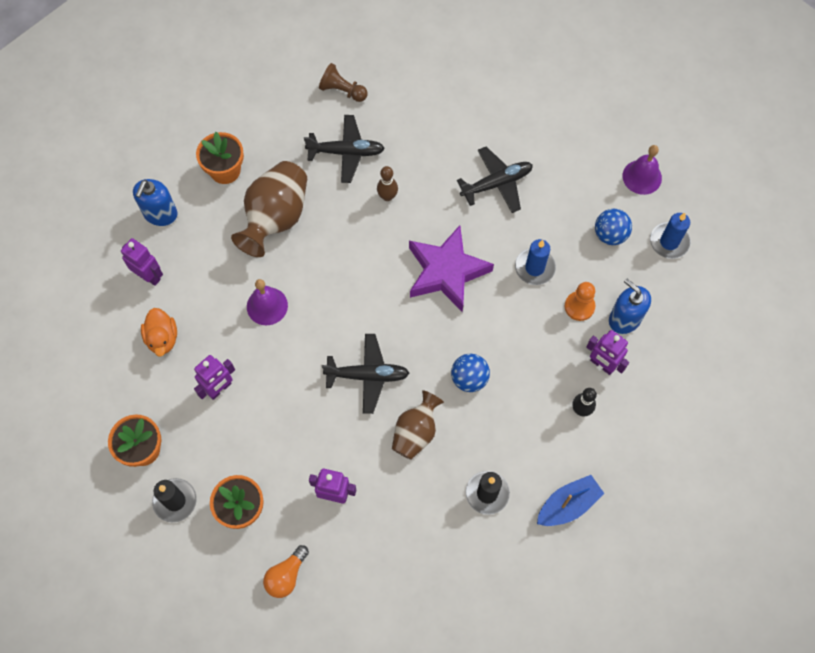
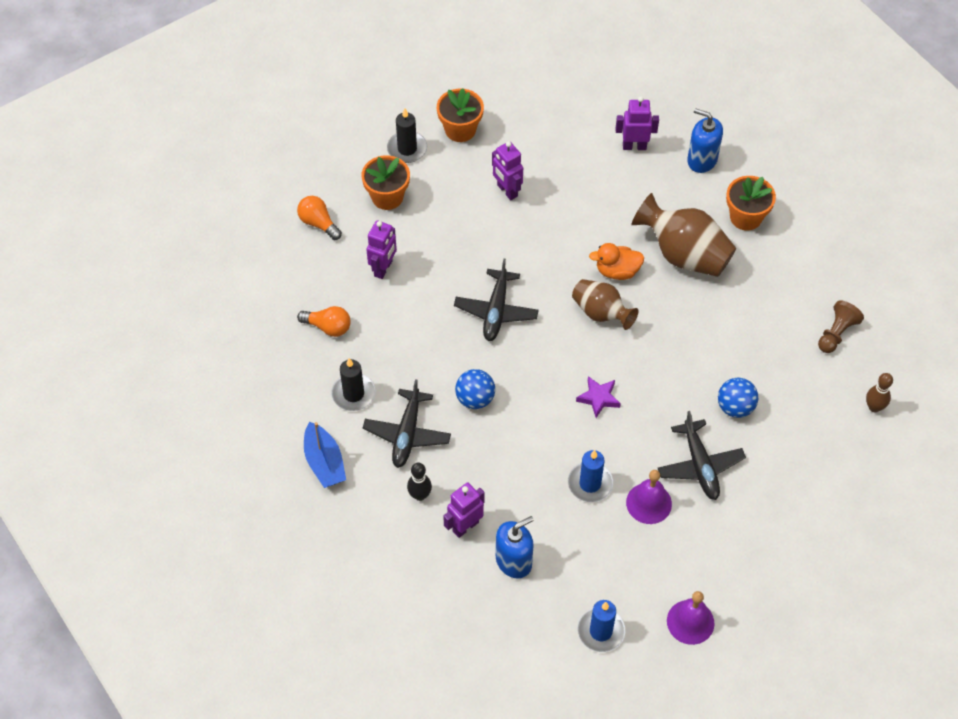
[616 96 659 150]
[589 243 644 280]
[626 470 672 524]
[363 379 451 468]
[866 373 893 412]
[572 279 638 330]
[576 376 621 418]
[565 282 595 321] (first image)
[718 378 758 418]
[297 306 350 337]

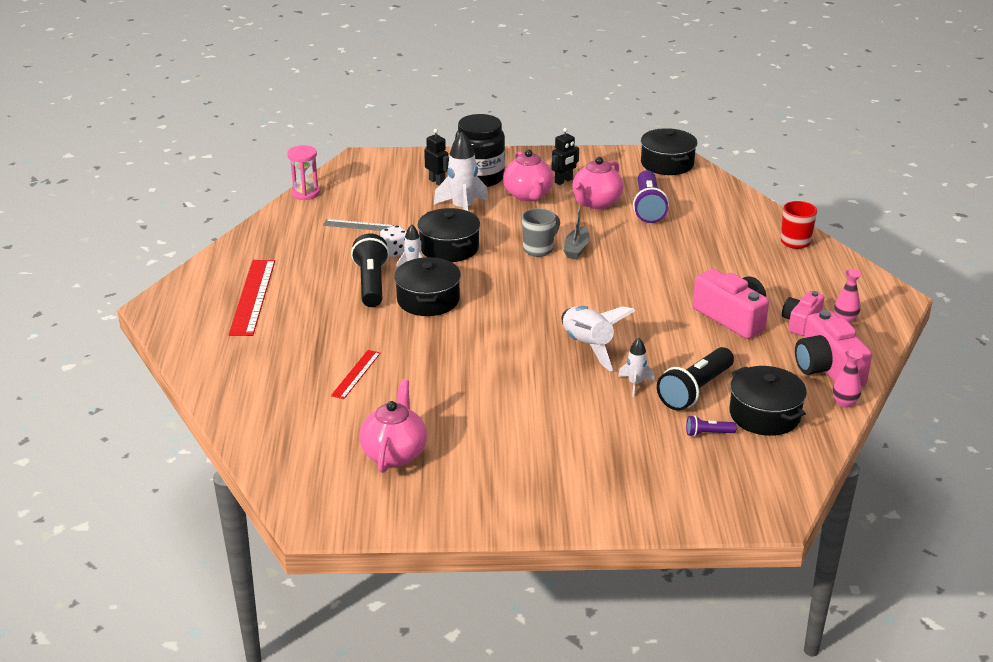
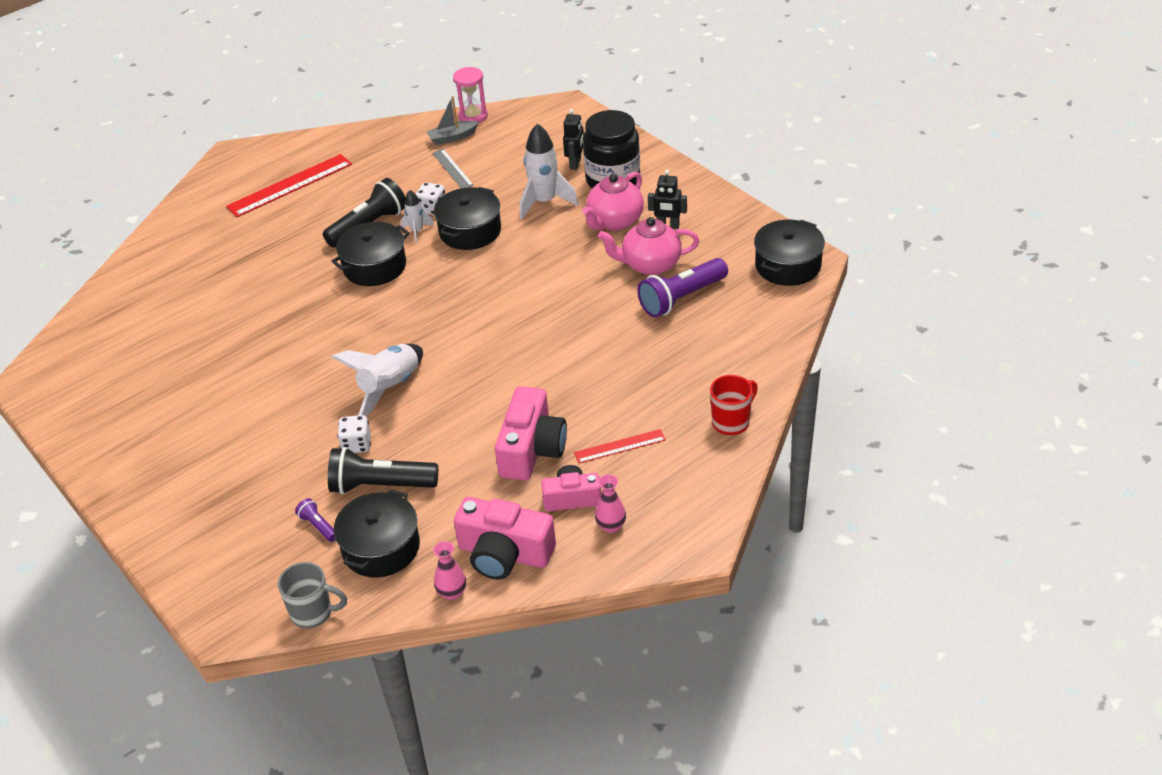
[574 429 666 463]
[359 379 427 473] (first image)
[278 562 347 629]
[426 96 478 145]
[337 415 371 453]
[454 497 556 580]

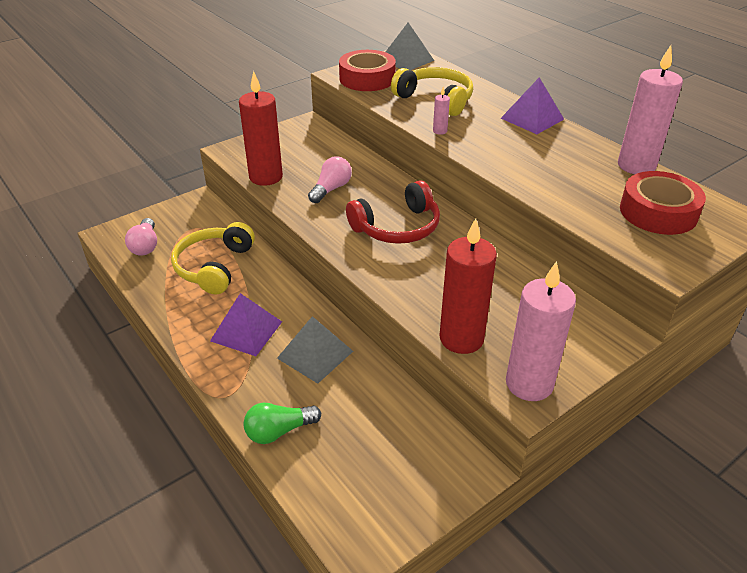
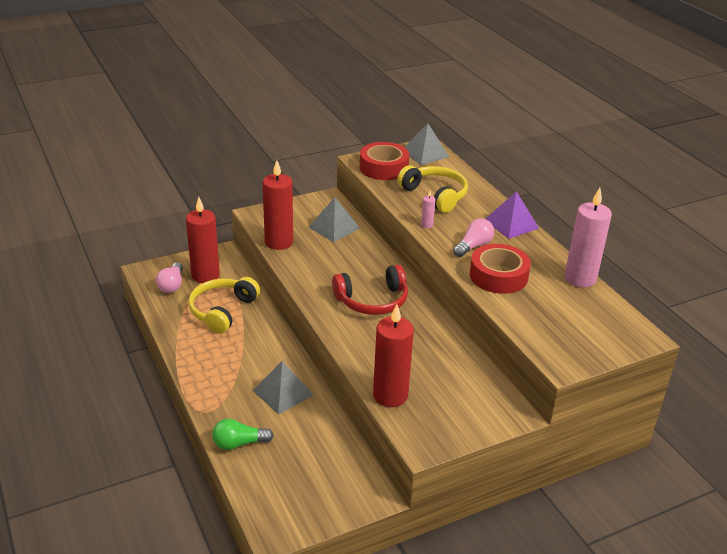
[210 293 282 356] (first image)
[453 218 494 257]
[506 261 576 401] (first image)
[470 244 531 294]
[186 197 220 283]
[308 197 360 242]

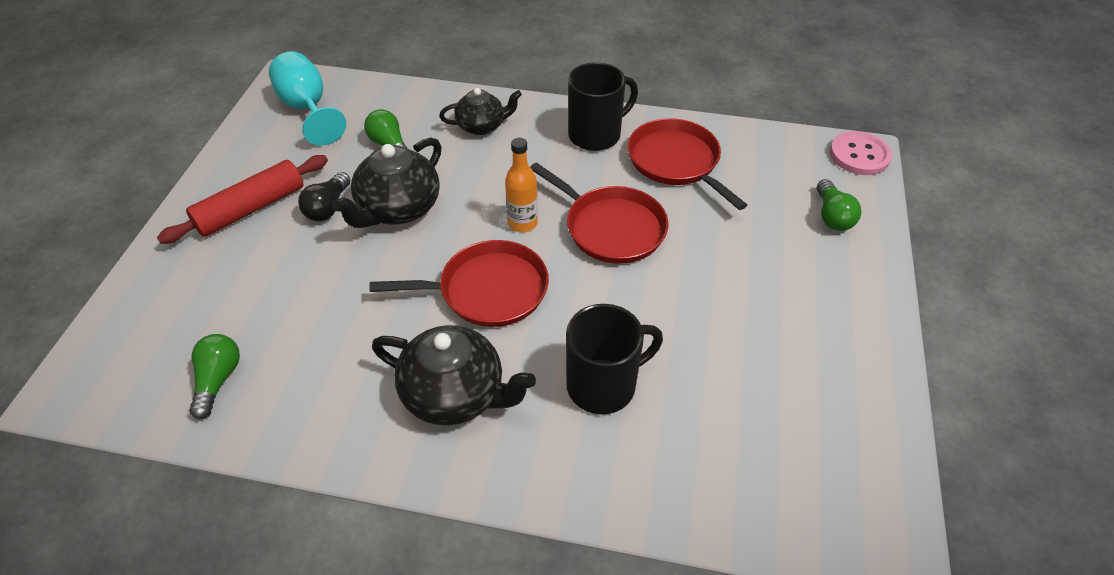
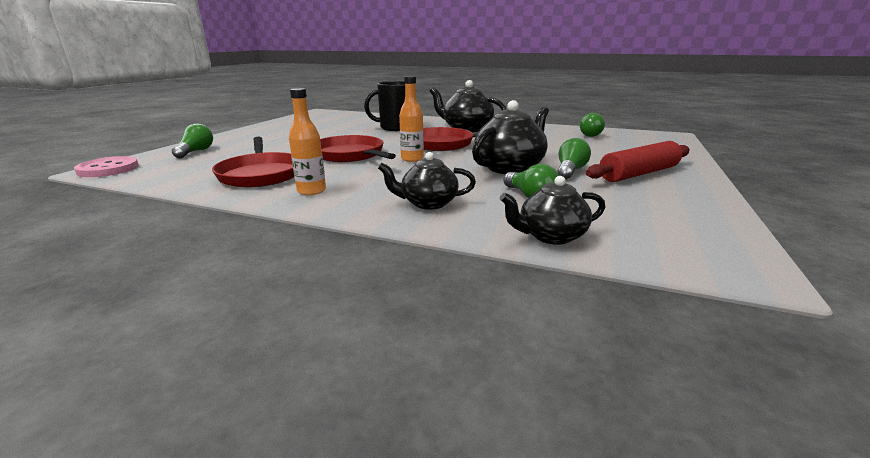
[269 51 346 146] (first image)
[557 138 591 179]
[289 88 326 195]
[500 176 605 245]

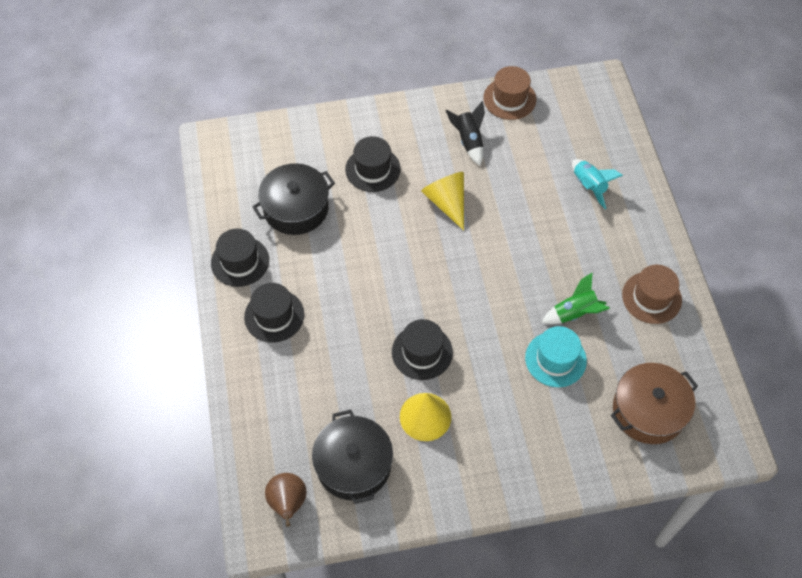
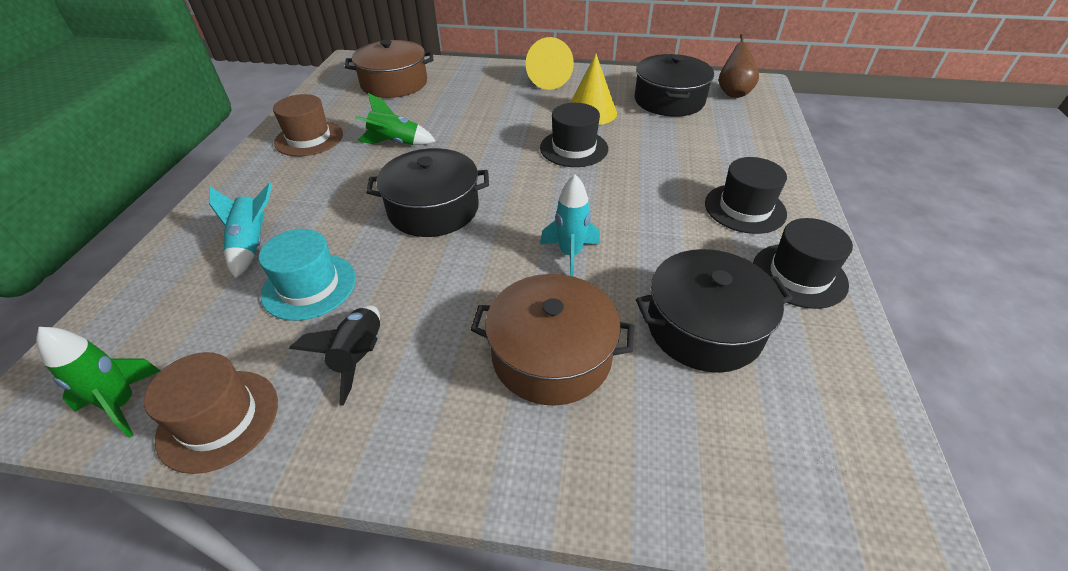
[470 274 634 406]
[526 37 574 90]
[259 229 356 321]
[36 327 161 438]
[366 148 489 237]
[540 174 600 277]

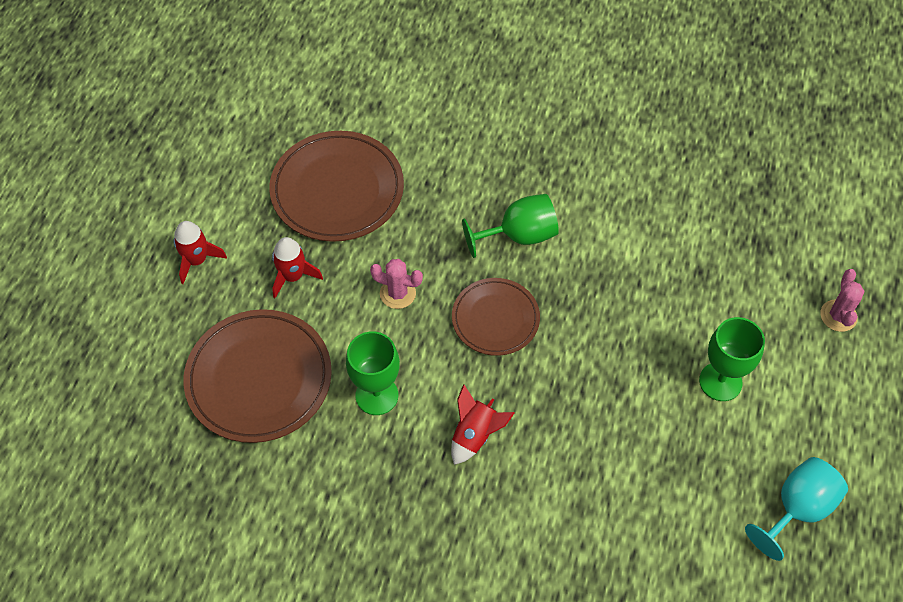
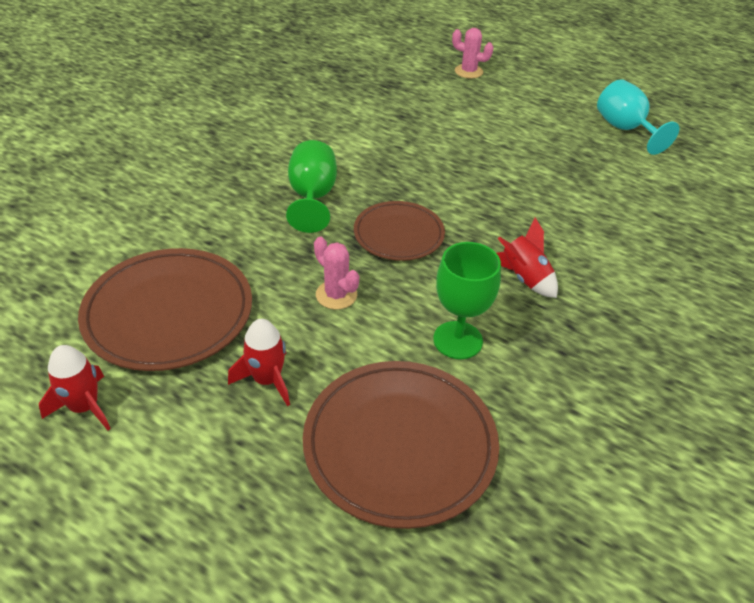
[39 345 111 430]
[314 237 359 309]
[699 317 765 401] (first image)

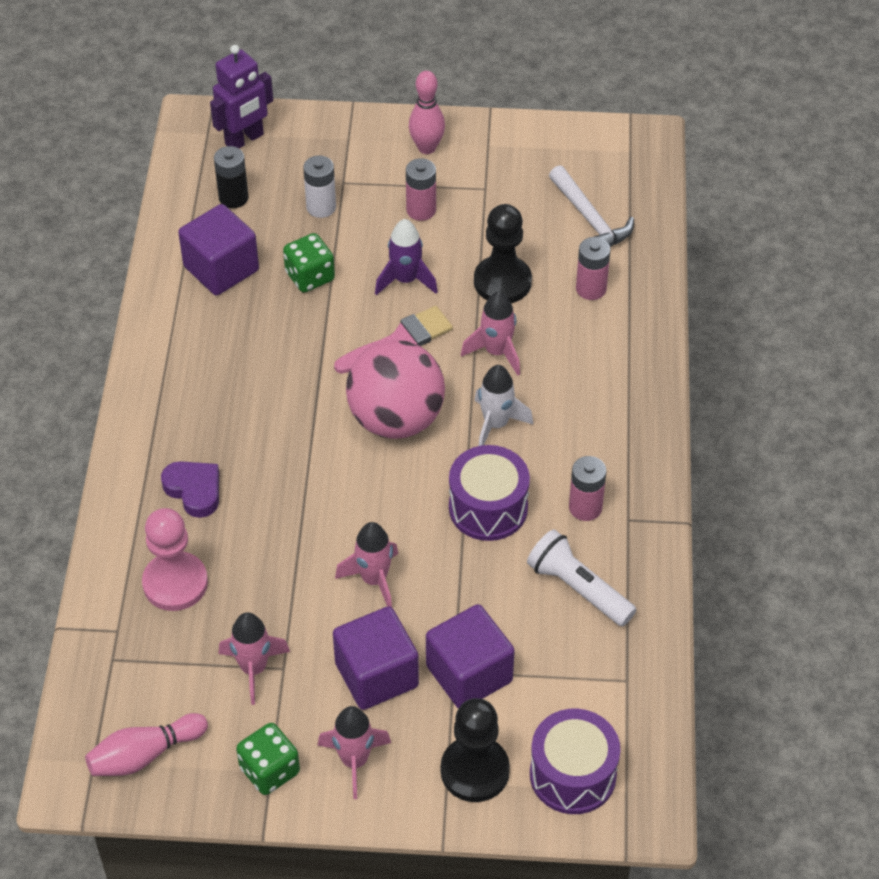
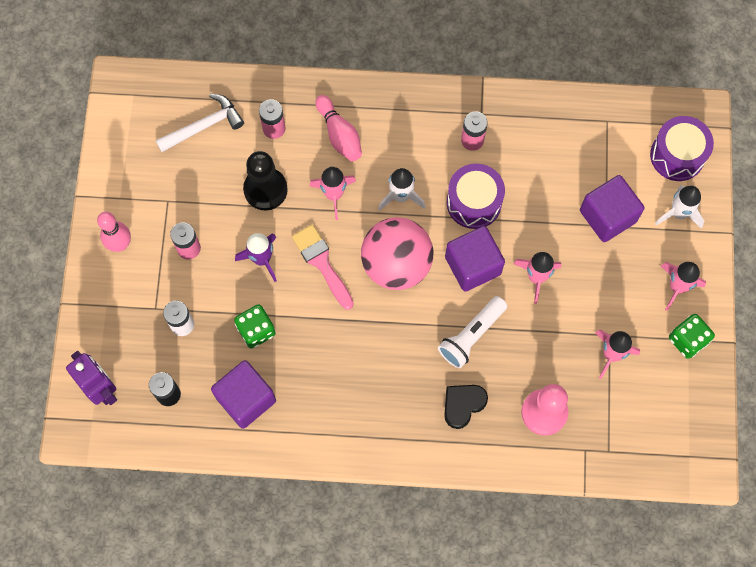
[315 95 362 161]
[444 385 488 429]
[445 226 505 292]
[655 185 704 229]
[438 296 507 368]

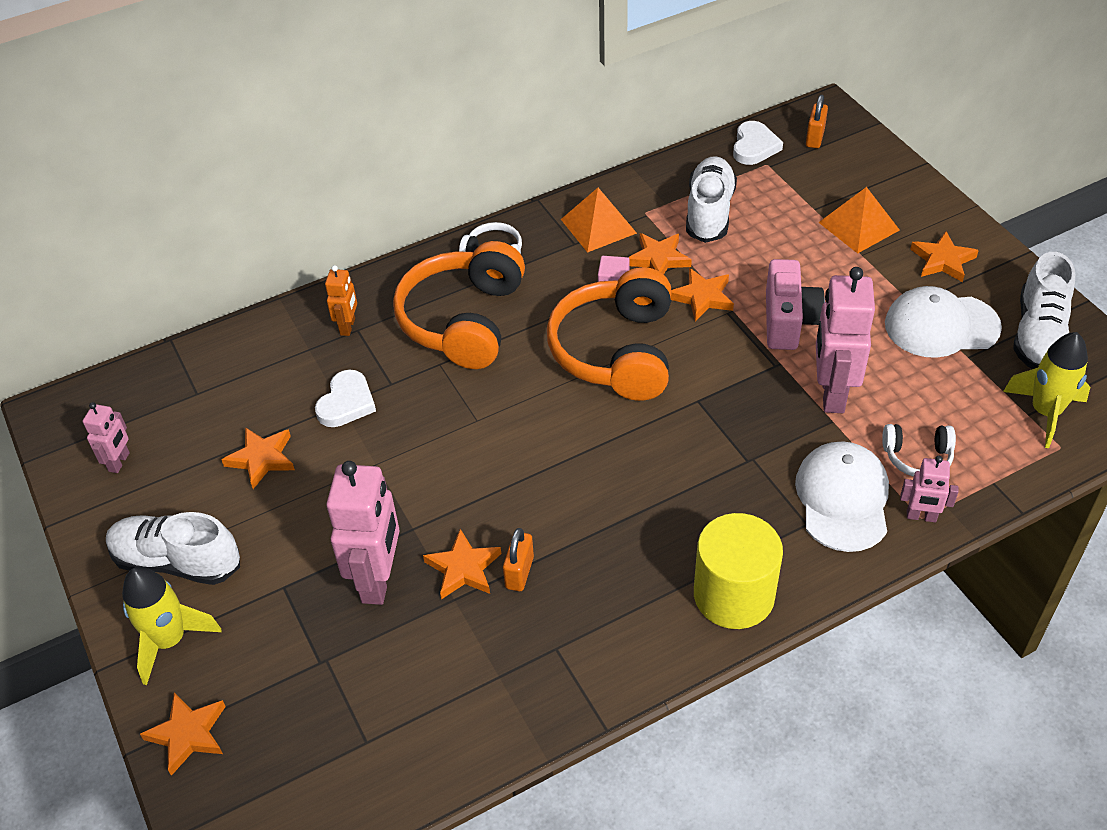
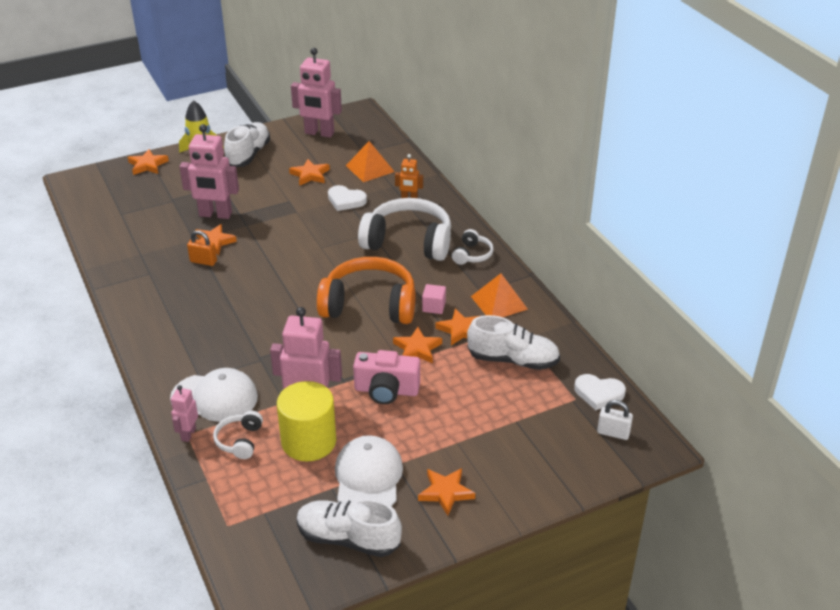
[291 48 342 138]
[358 198 451 261]
[277 381 336 461]
[597 400 633 440]
[346 141 395 182]
[1003 332 1090 448] (first image)

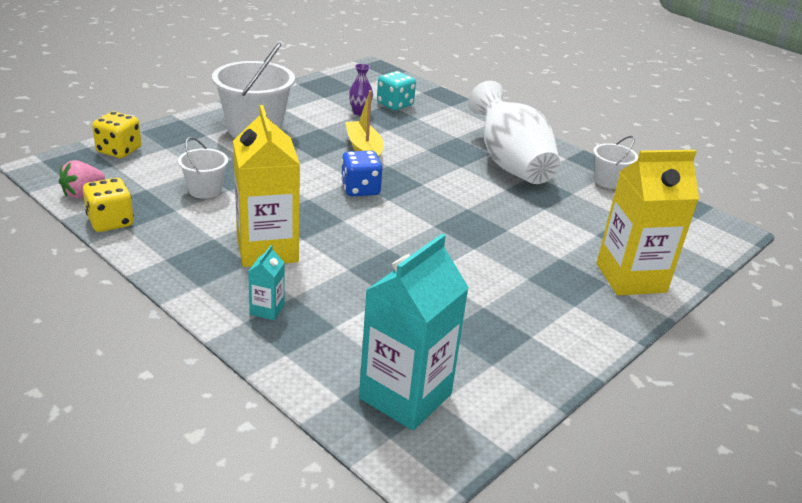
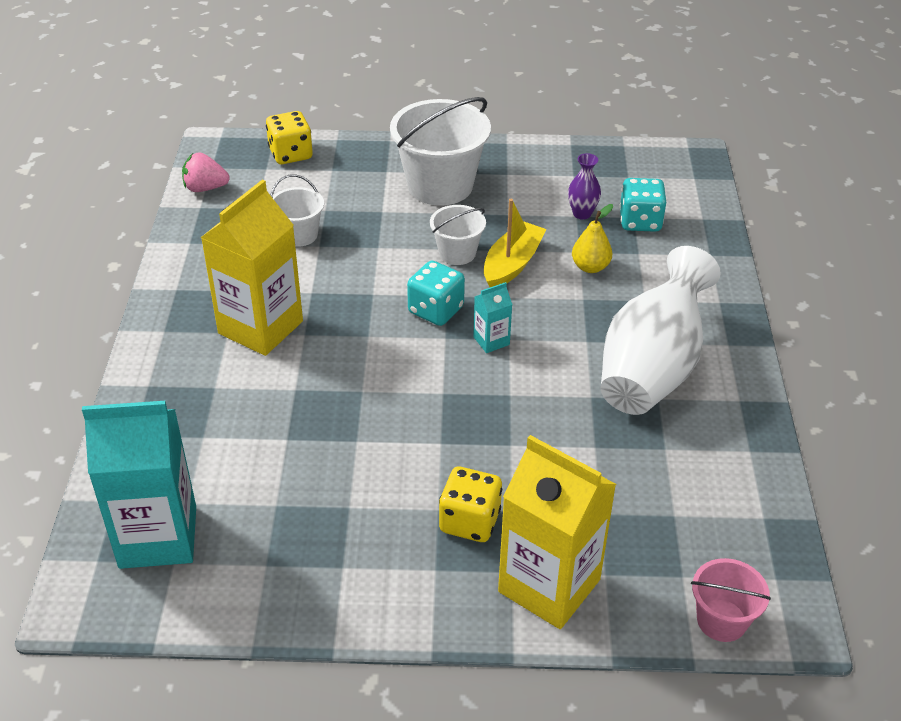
[439 466 502 542]
[473 282 513 353]
[407 260 465 326]
[430 205 486 265]
[572 204 613 273]
[691 558 771 642]

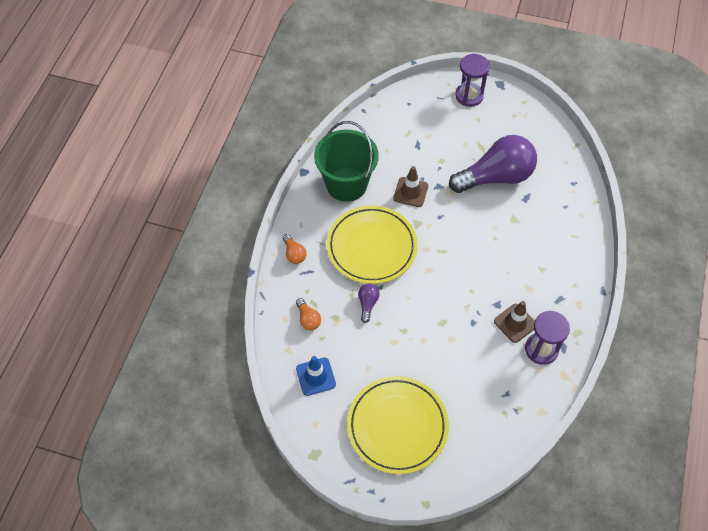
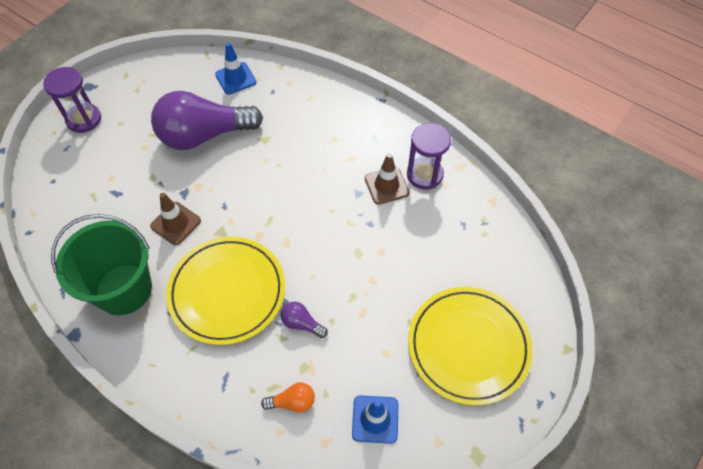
[283 234 307 264] (first image)
[151 91 263 150]
[215 43 256 95]

